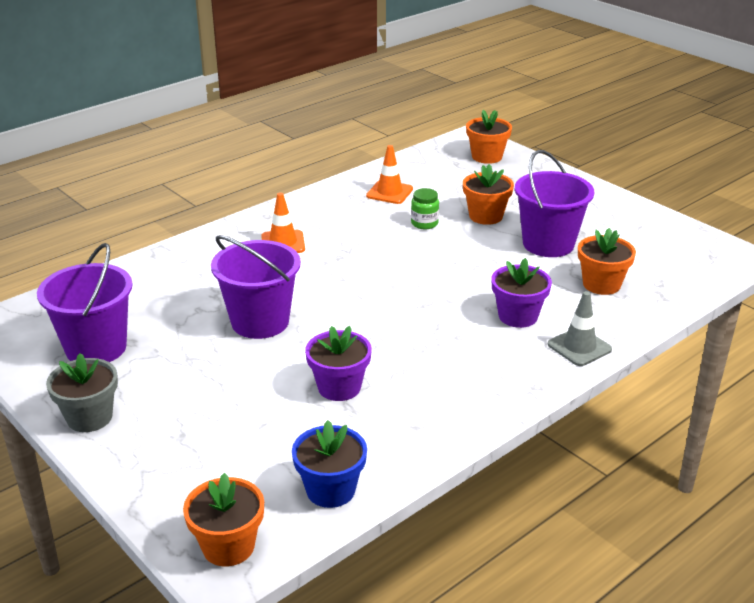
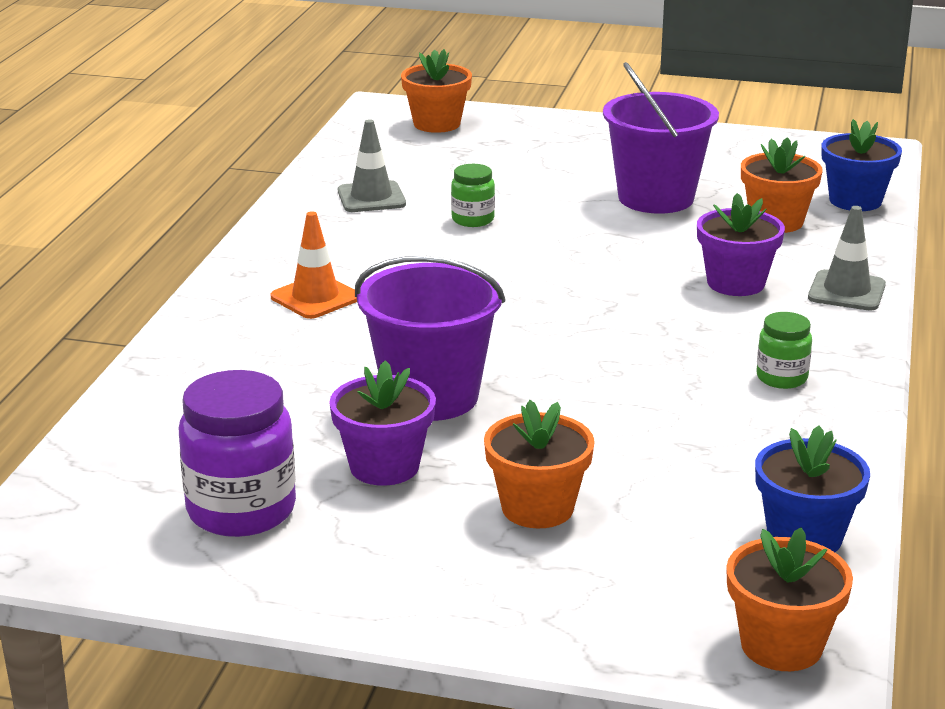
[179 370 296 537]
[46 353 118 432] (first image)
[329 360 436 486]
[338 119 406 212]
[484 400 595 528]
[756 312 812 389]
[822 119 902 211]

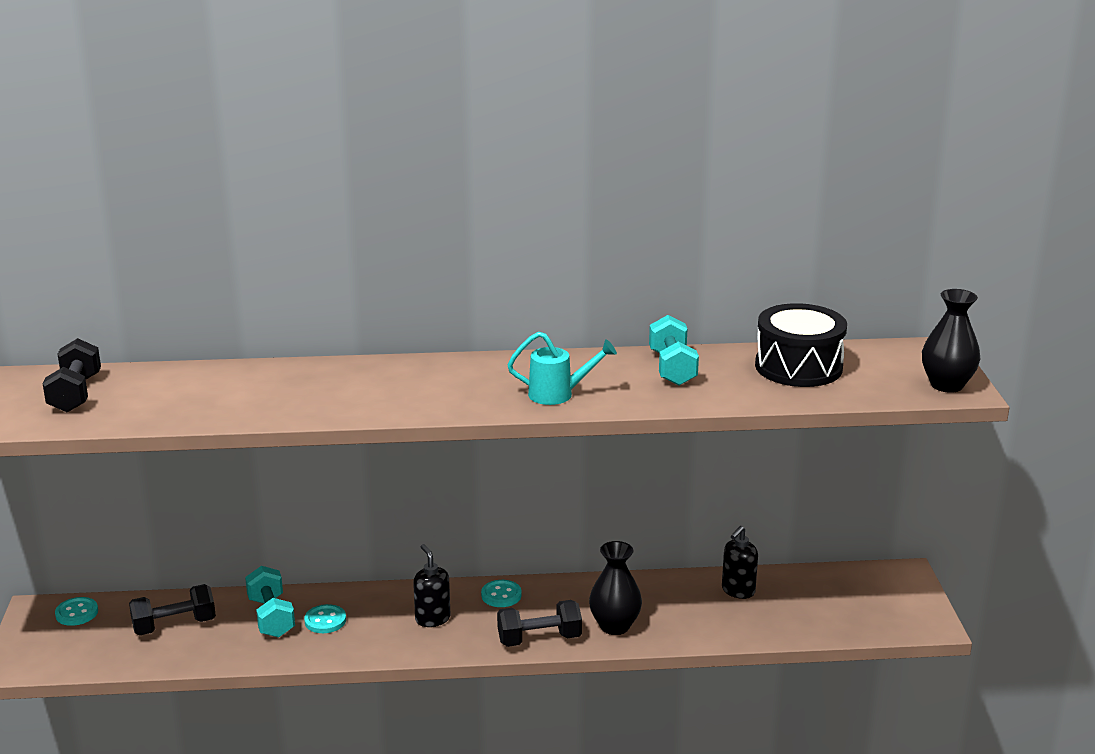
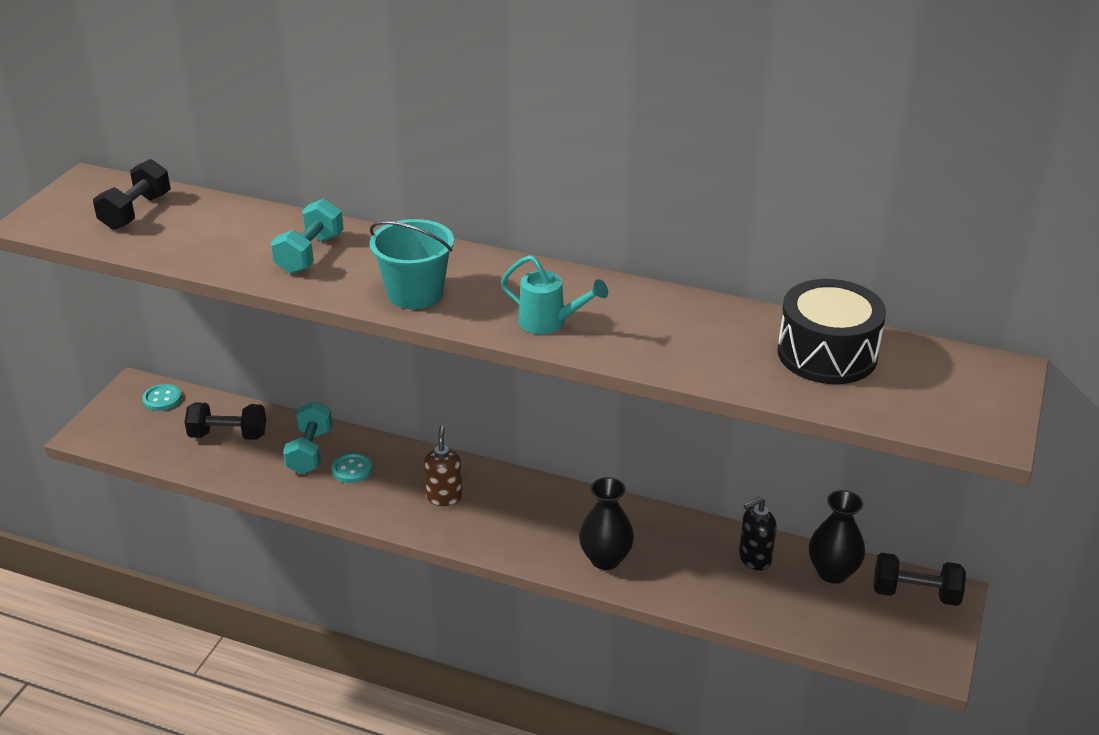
[424 426 462 506]
[481 580 521 607] (first image)
[874 553 966 606]
[271 198 344 274]
[809 490 865 584]
[370 219 454 309]

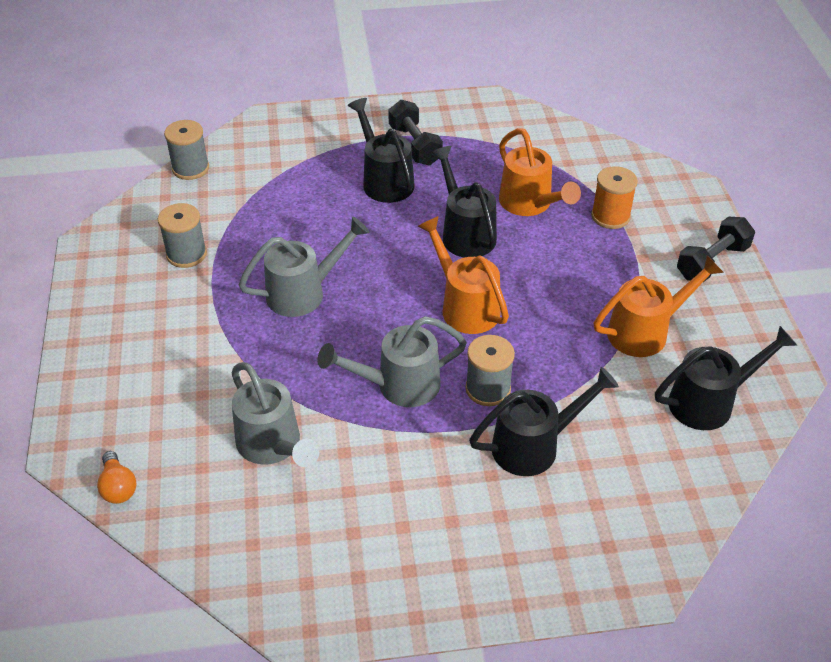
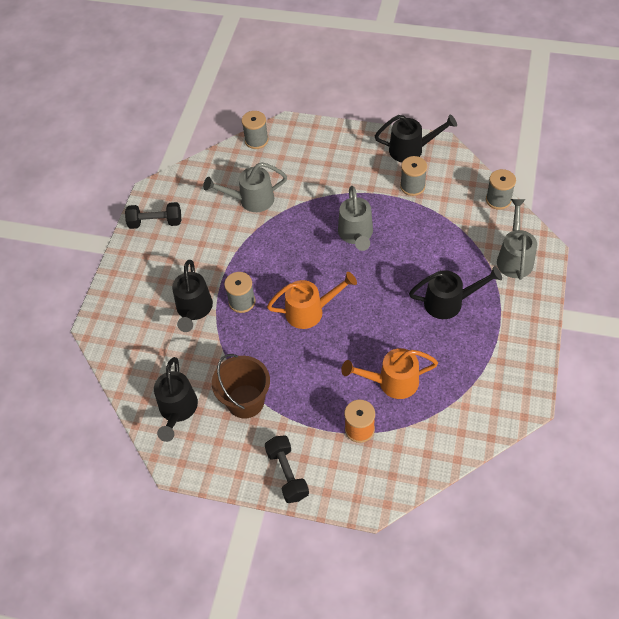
[242 111 268 149]
[497 199 537 280]
[125 202 181 229]
[375 115 457 162]
[212 354 270 419]

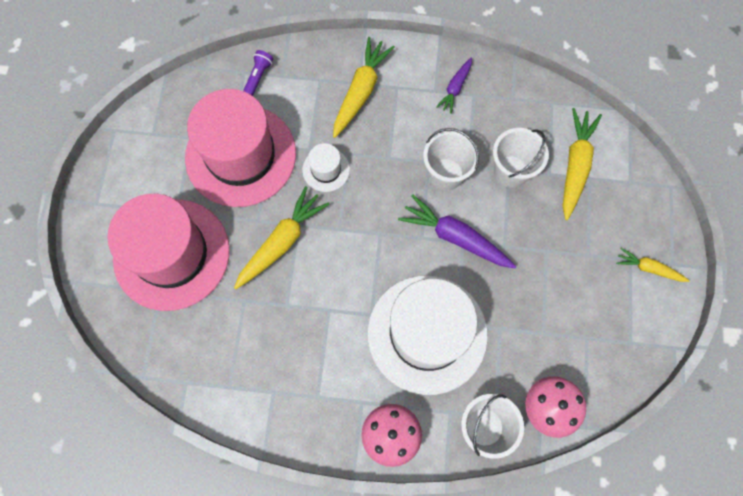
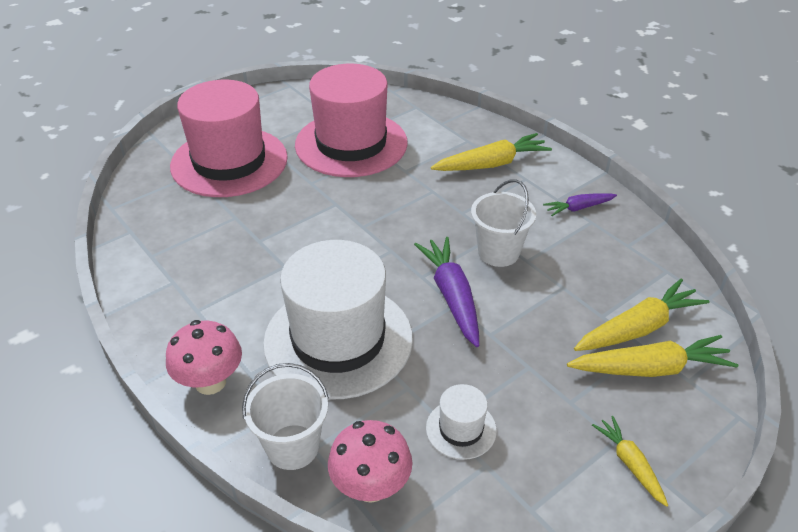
[567 335 738 377]
[243 50 273 96] (first image)
[426 384 497 460]
[493 128 549 188] (first image)

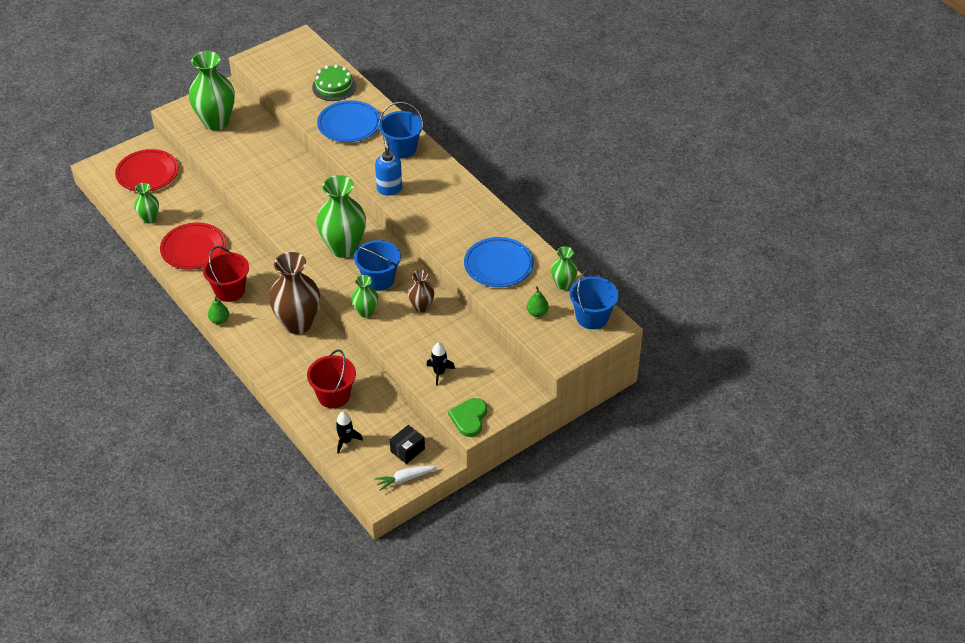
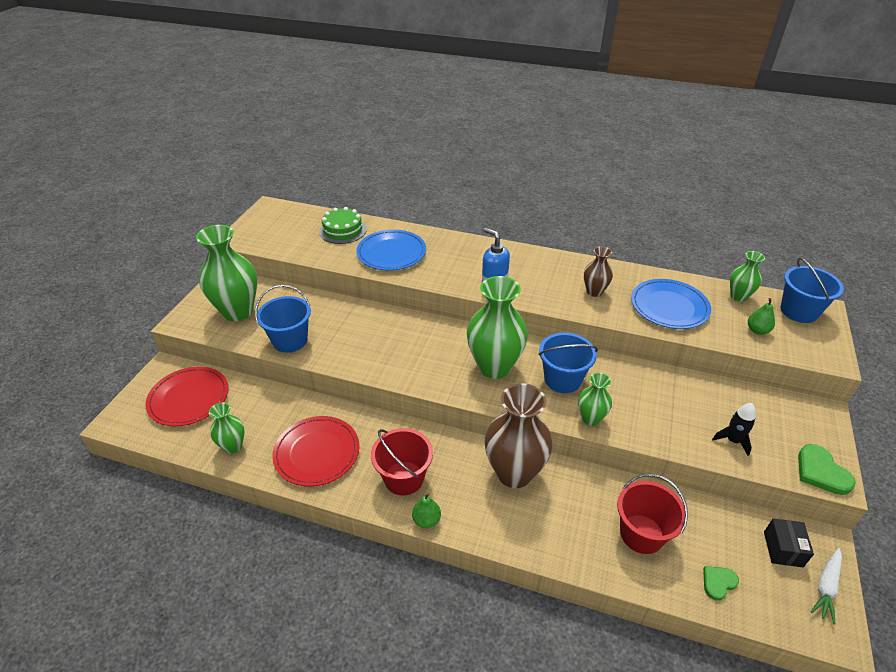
[703 566 739 601]
[255 285 311 353]
[584 246 613 297]

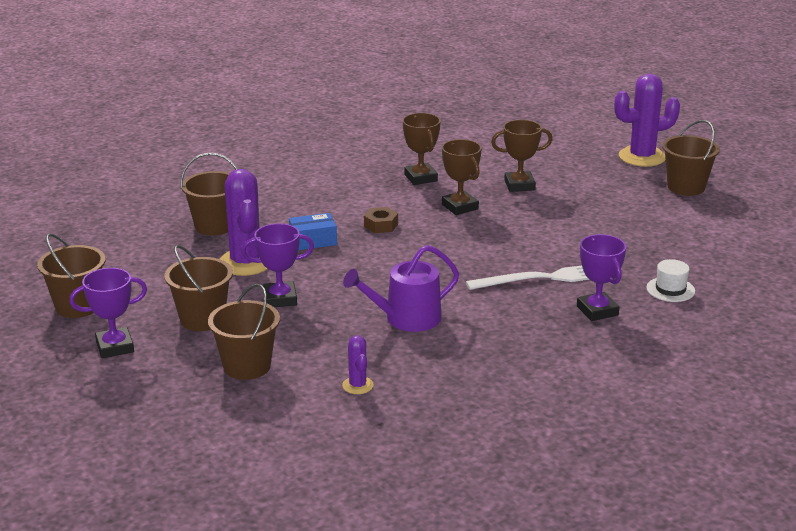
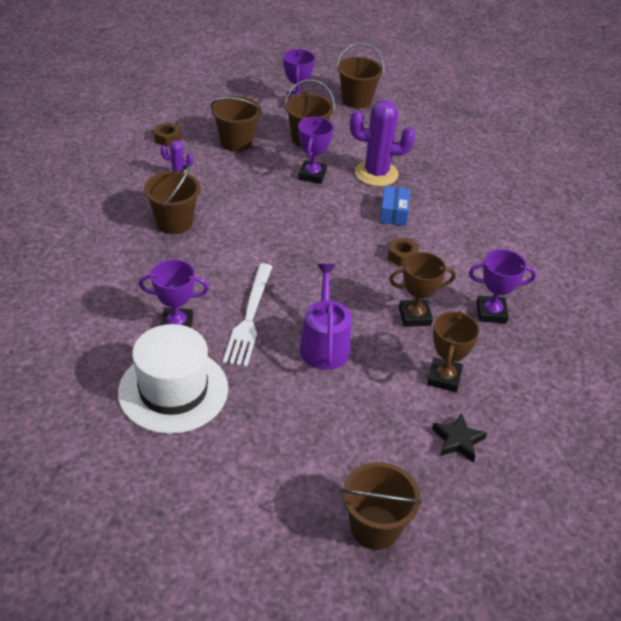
[144 164 200 234]
[299 264 352 370]
[469 249 536 323]
[614 74 680 167] (first image)
[118 324 228 434]
[154 122 181 147]
[432 413 487 462]

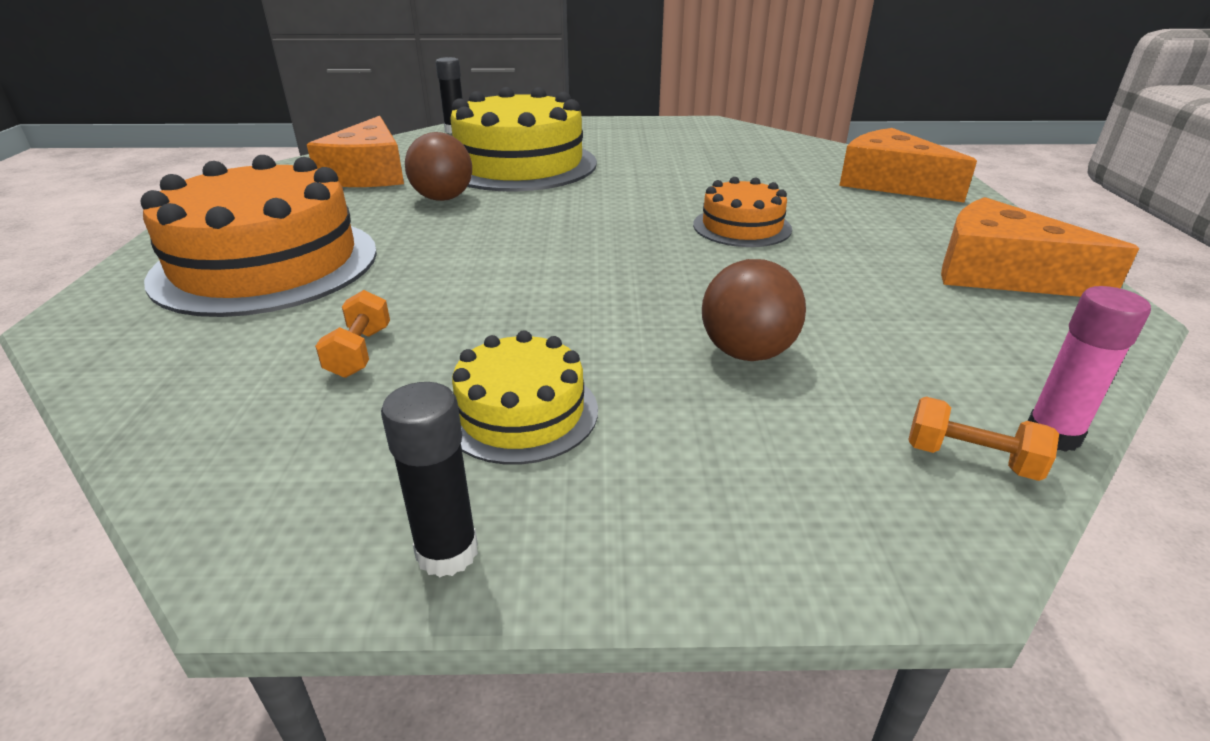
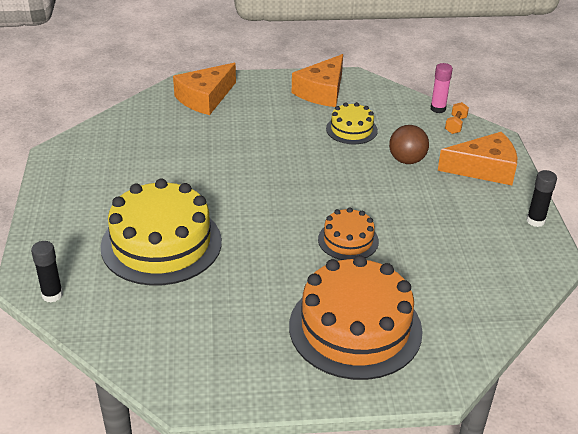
[438 132 517 185]
[315 290 390 378] (first image)
[405 132 472 201] (first image)
[326 102 378 144]
[318 207 379 260]

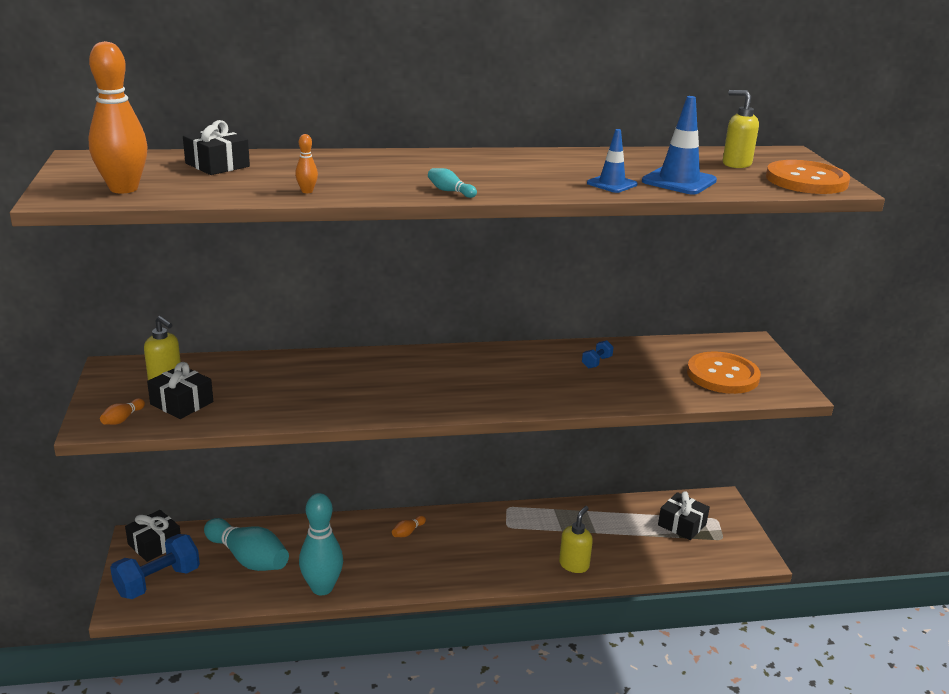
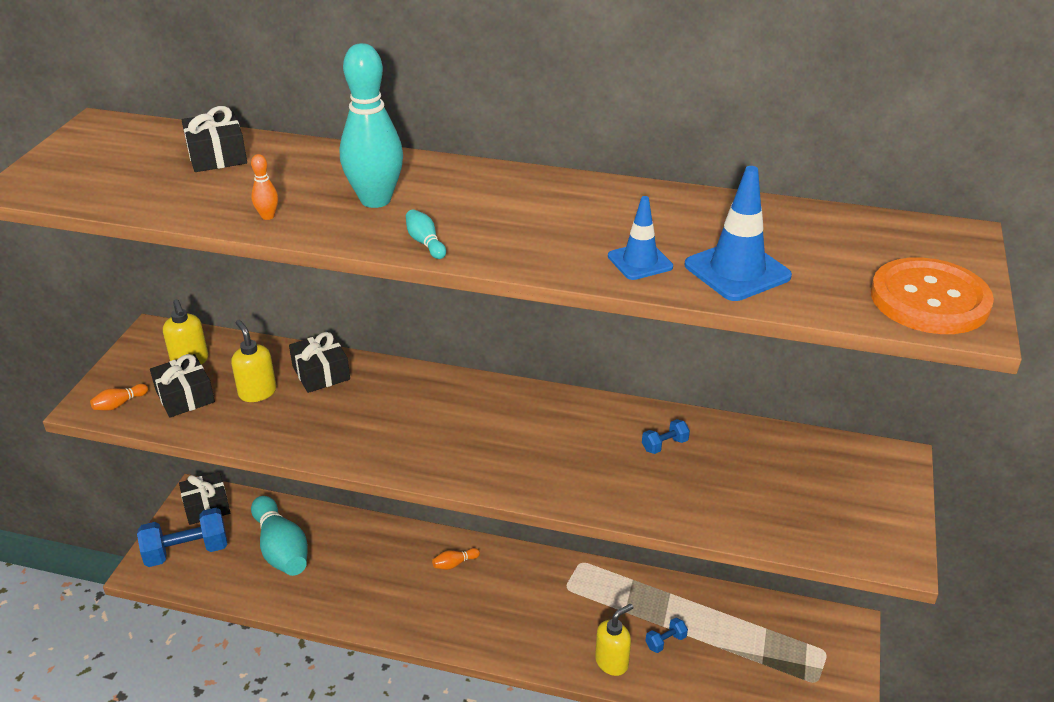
[88 41 148 193] (first image)
[340 43 403 208]
[289 332 350 393]
[687 351 761 394] (first image)
[231 320 276 402]
[646 618 688 653]

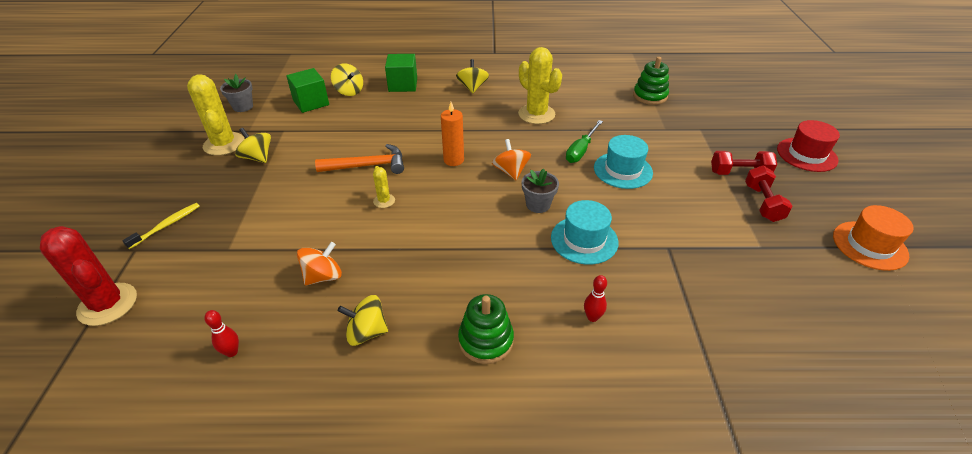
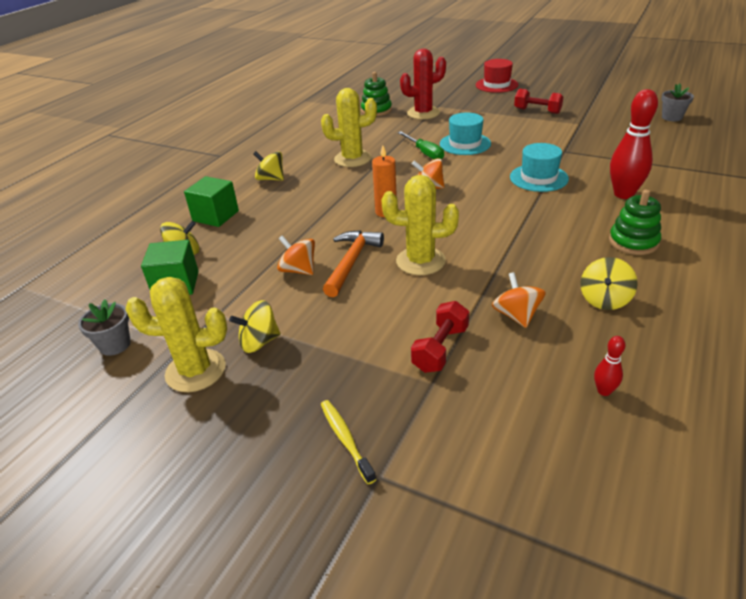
[400 48 446 120]
[381 175 459 275]
[661 83 694 121]
[610 89 658 199]
[411 301 469 373]
[833 205 914 271] (first image)
[277 235 315 275]

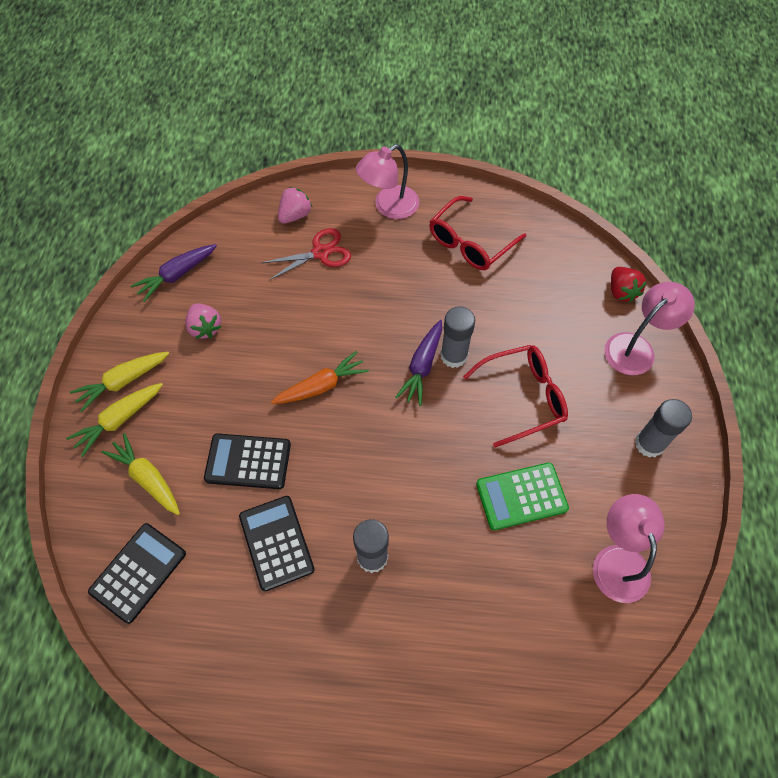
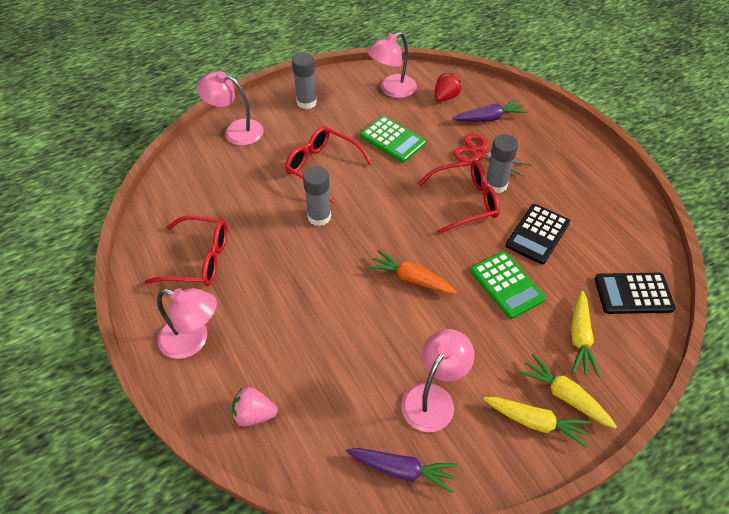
[518 354 617 429]
[401 329 475 432]
[470 251 546 319]
[454 134 532 177]
[452 100 527 122]
[435 73 461 102]
[417 160 500 234]

